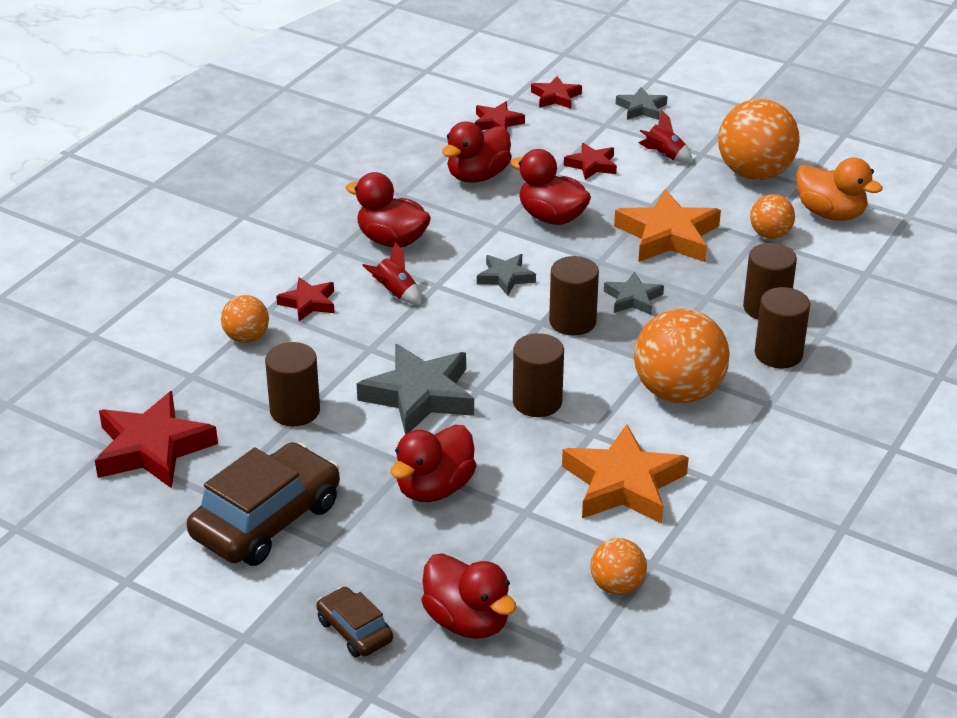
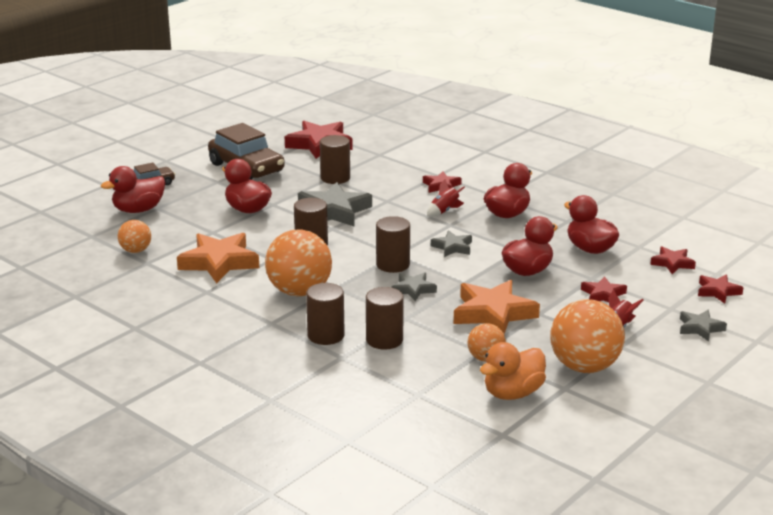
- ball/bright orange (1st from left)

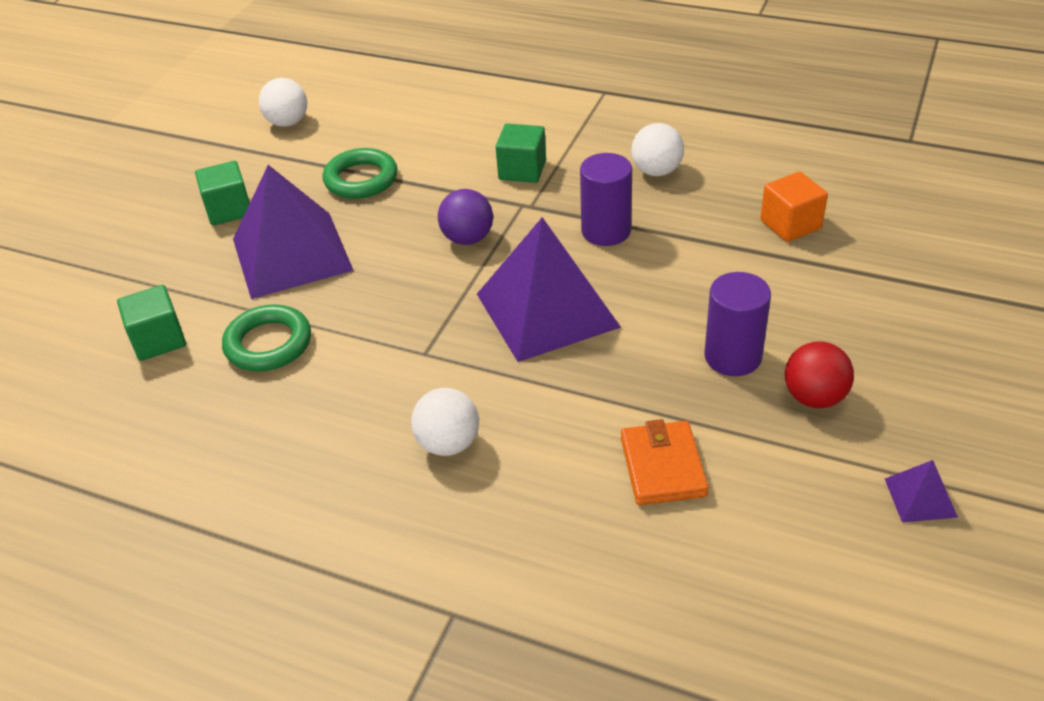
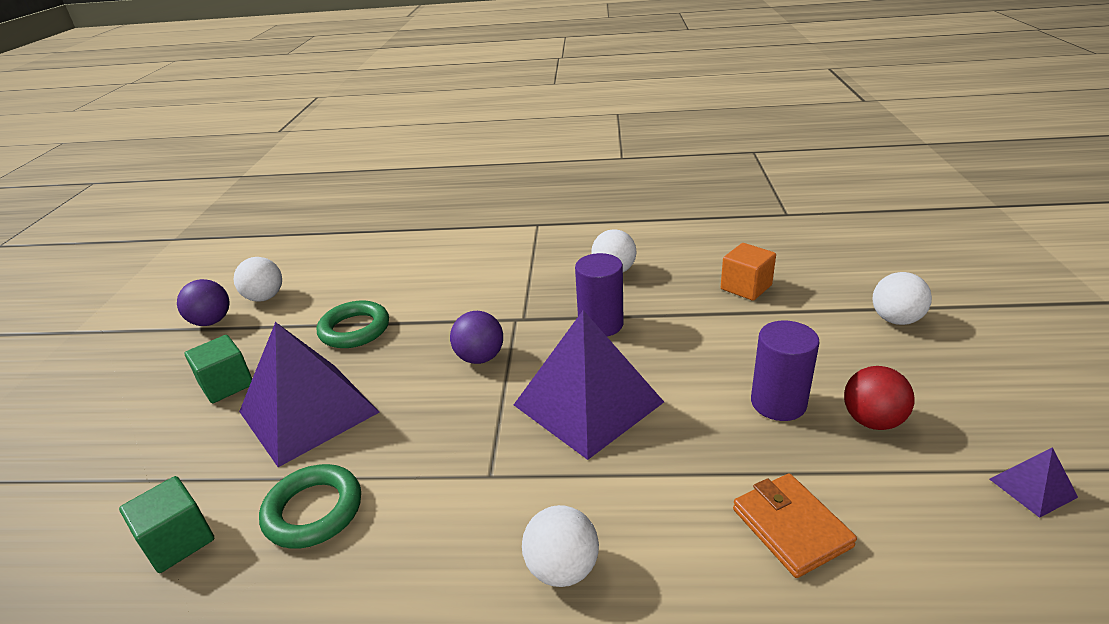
- block/green (3rd from left)
+ ball/violet (1st from left)
+ ball/snow-white (4th from left)

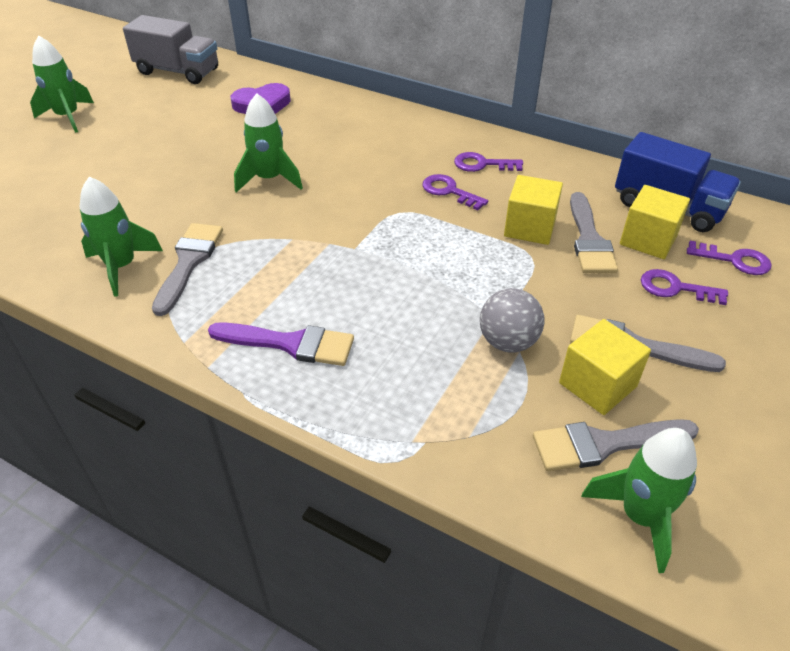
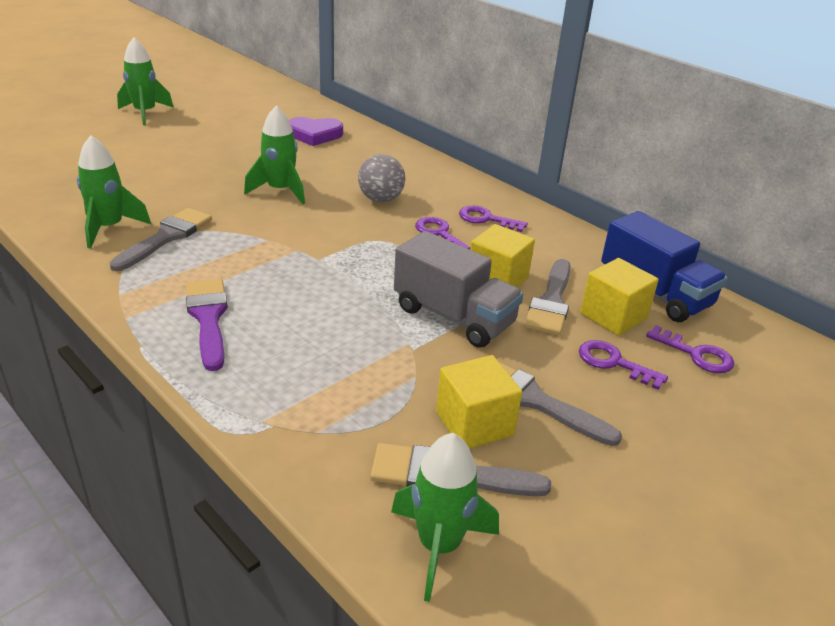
~ toy truck/ash-grey
~ brush/violet 135 degrees counterclockwise
~ ball/ash-grey

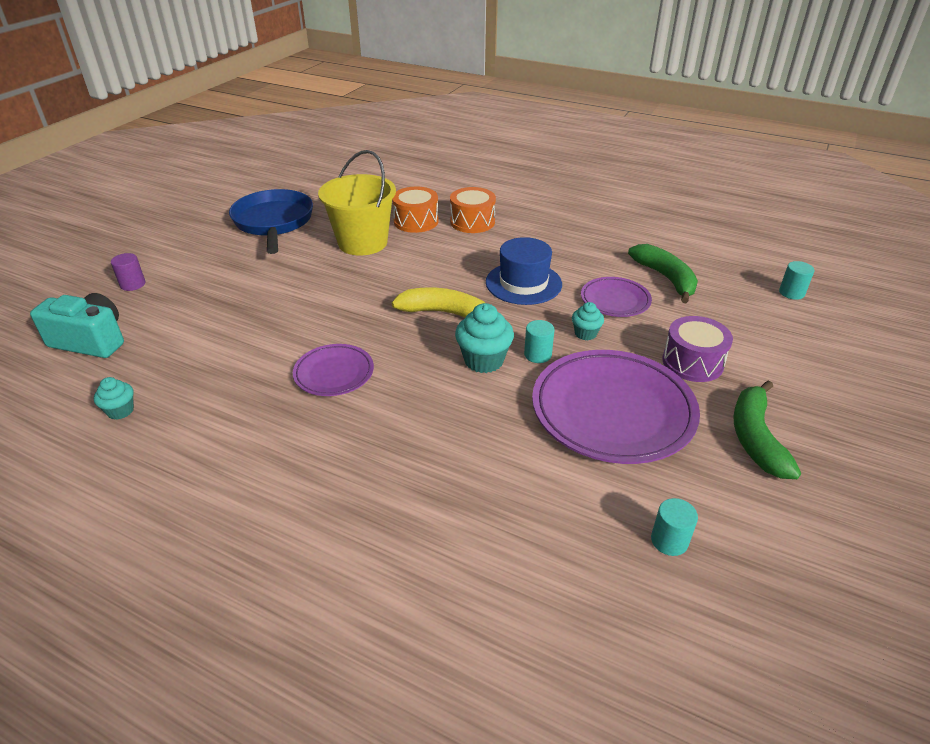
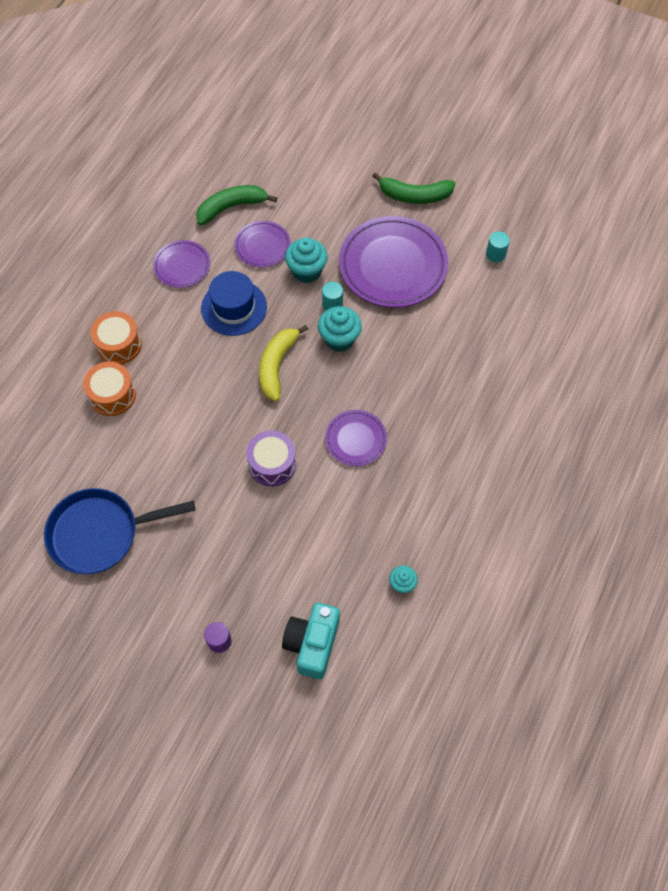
- bucket/golden
~ muffin/turquoise (3rd from left in the first image) x1.72
~ snare drum/violet
- cylinder shape/turquoise (3rd from left)
+ plate/violet (1st from left)

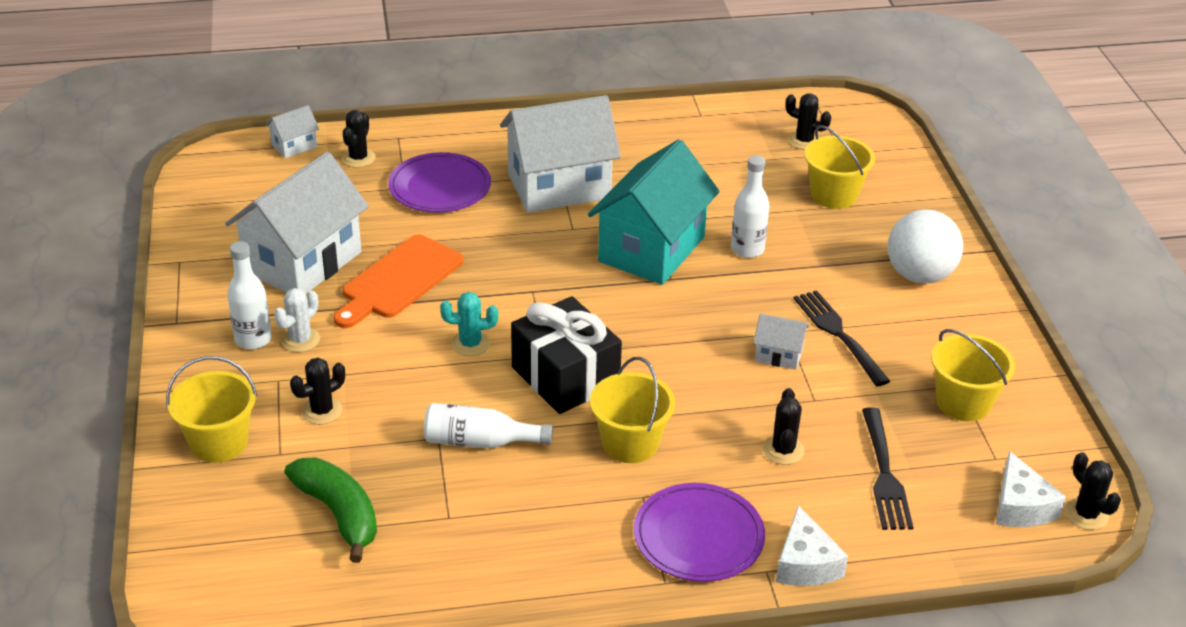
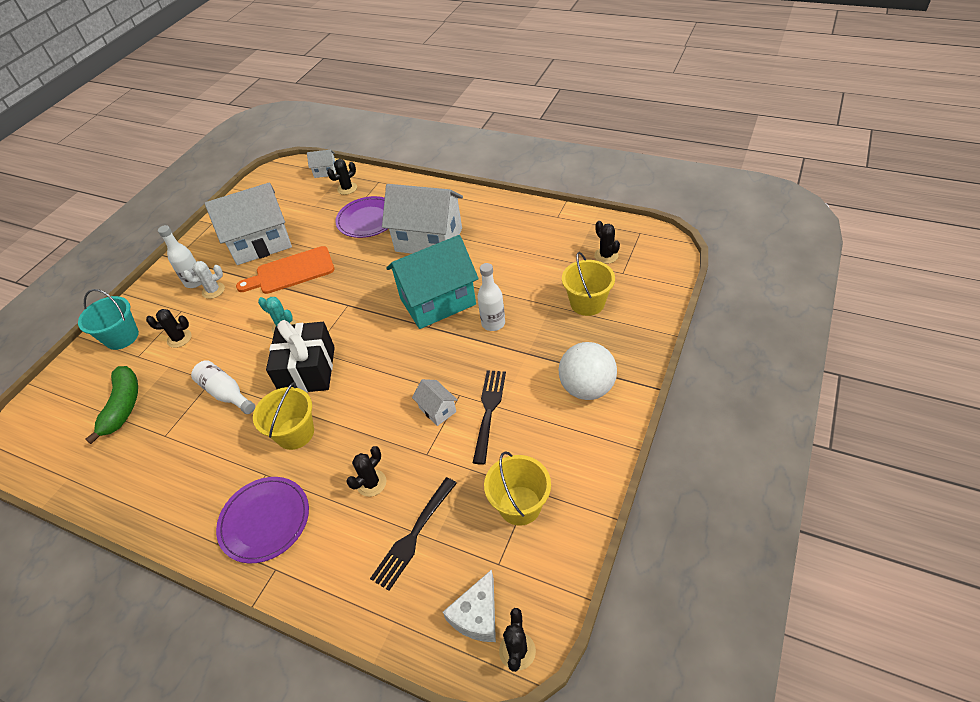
~ bucket/golden (1st from left) to bucket/turquoise
- cheese wedge/snow-white (1st from left)

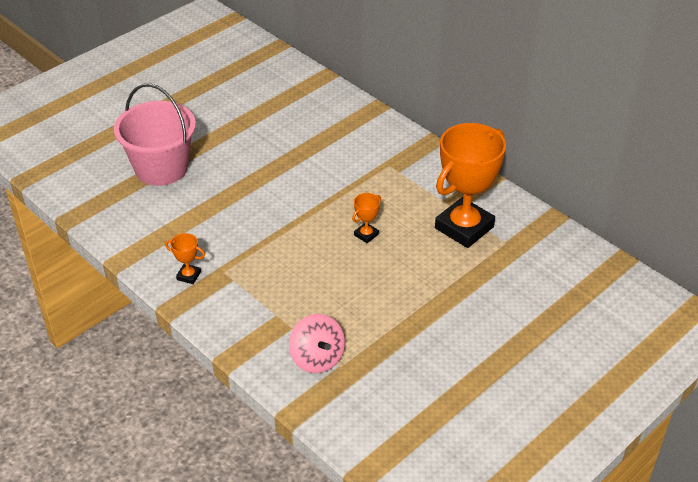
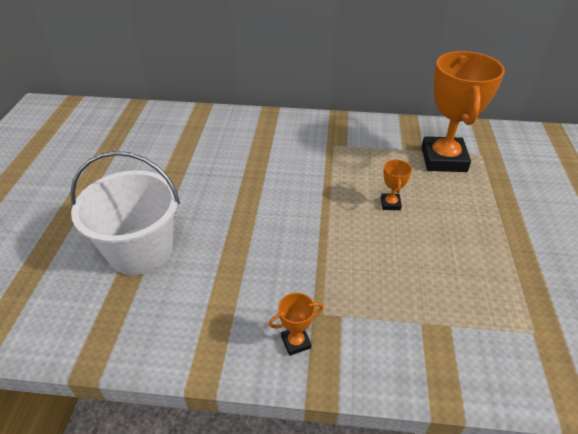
~ bucket/rose-pink to bucket/snow-white
- spinning top/rose-pink

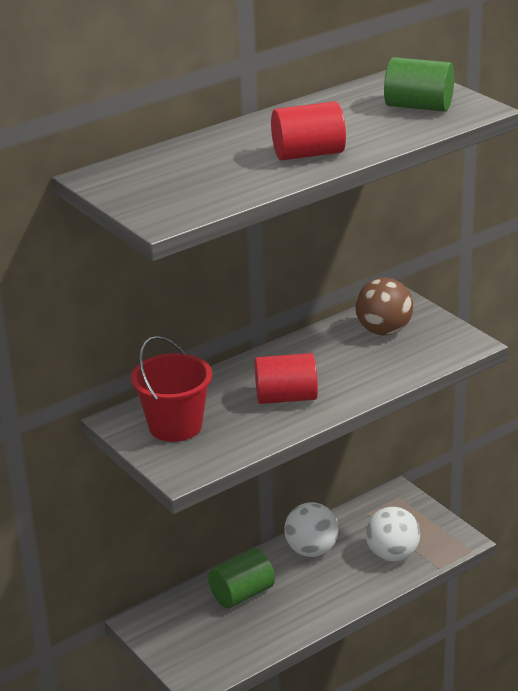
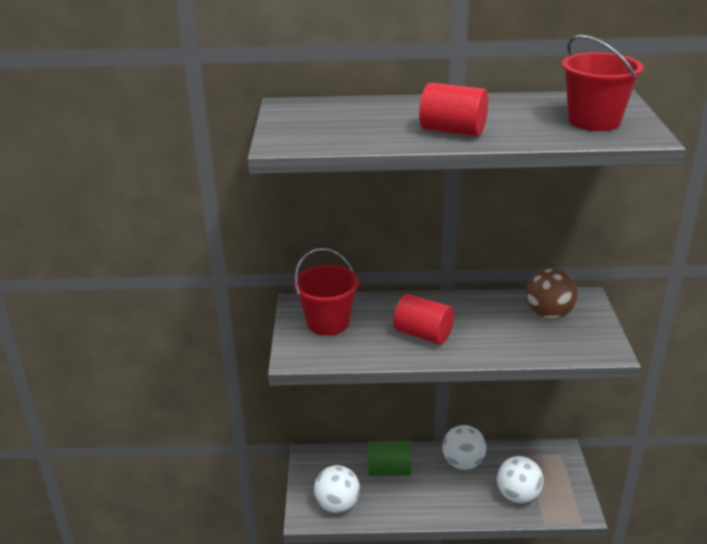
~ cylinder shape/green (2nd from left) to bucket/crimson (2nd from left)
+ ball/snow-white (1st from left)

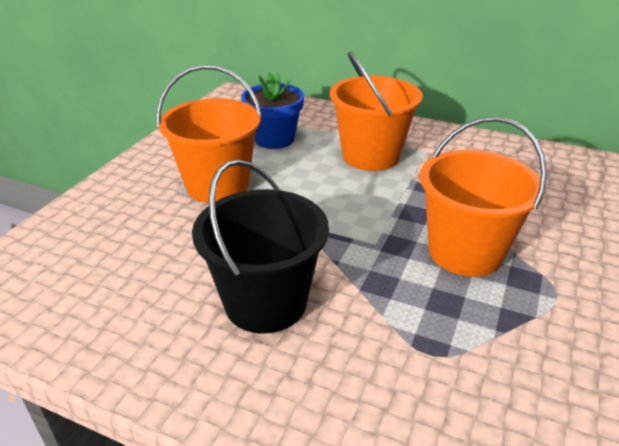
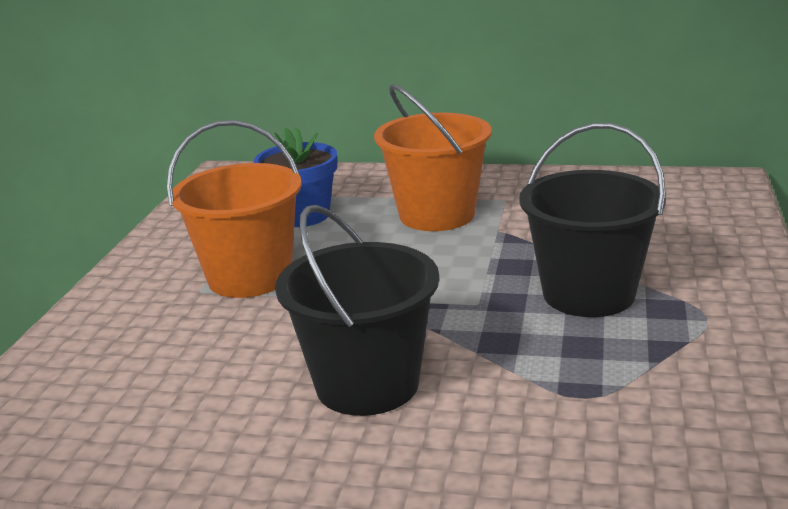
~ bucket/bright orange (3rd from left) to bucket/ebony (2nd from left)

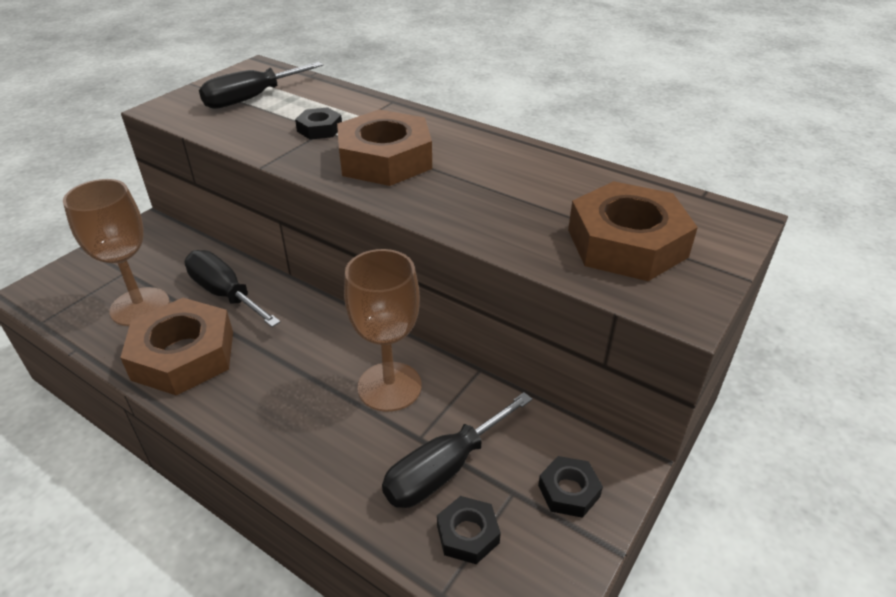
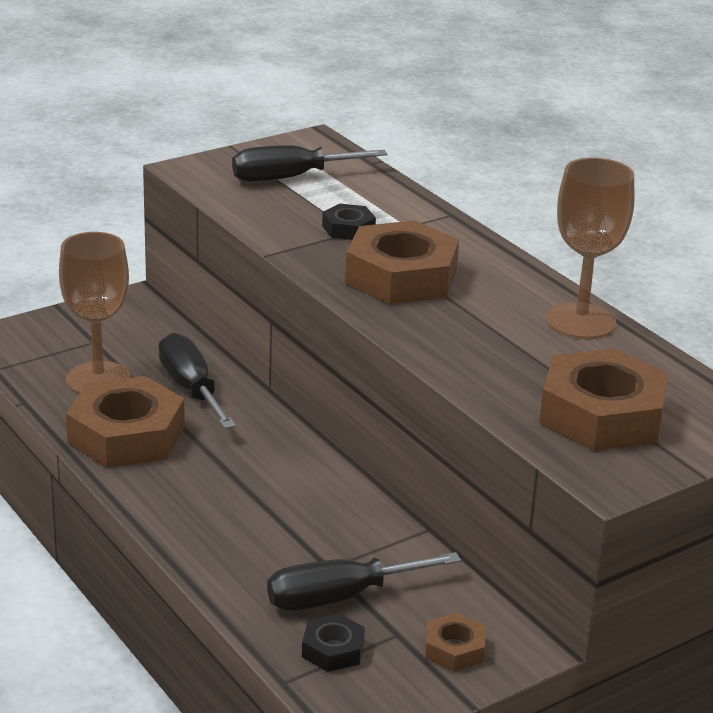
~ wine glass/russet (2nd from left)
~ hex nut/ebony (3rd from left) to hex nut/russet (3rd from left)

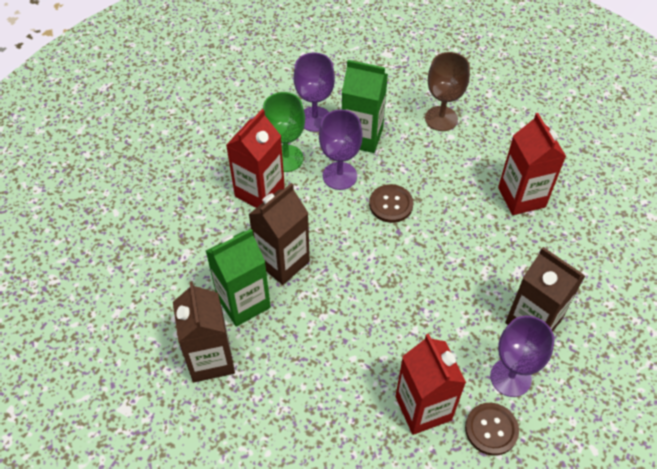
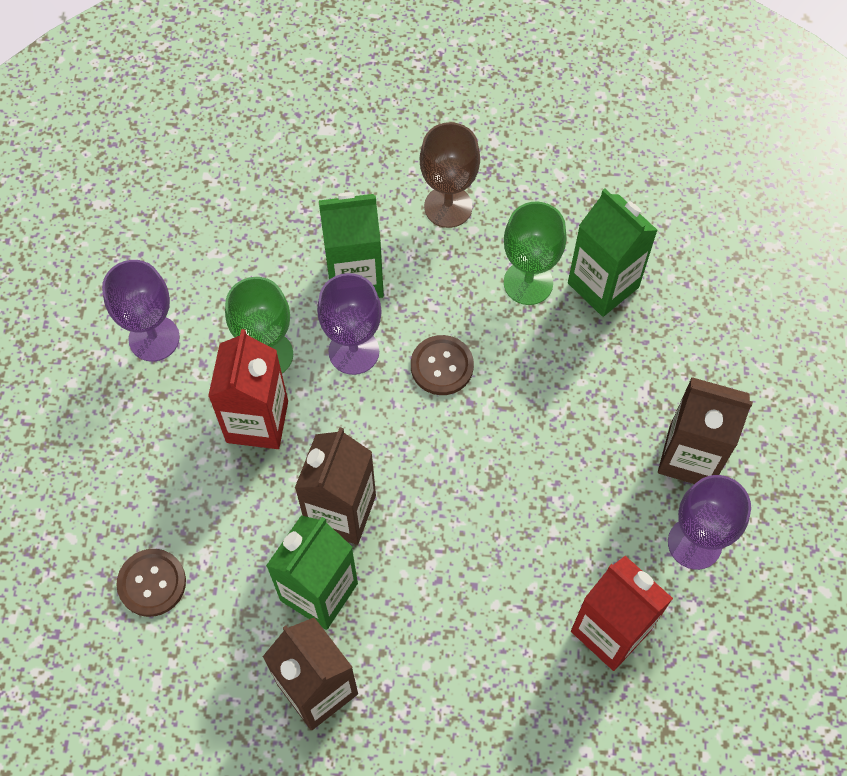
~ wine glass/violet (1st from left)
~ button/russet (2nd from left in the first image) to button/russet (1st from left)
~ milk carton/crimson (3rd from left) to milk carton/green (3rd from left)
+ wine glass/green (2nd from left)

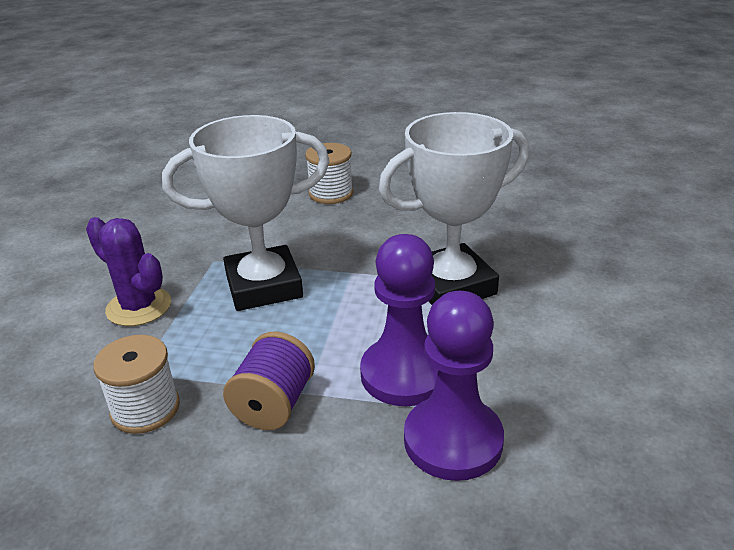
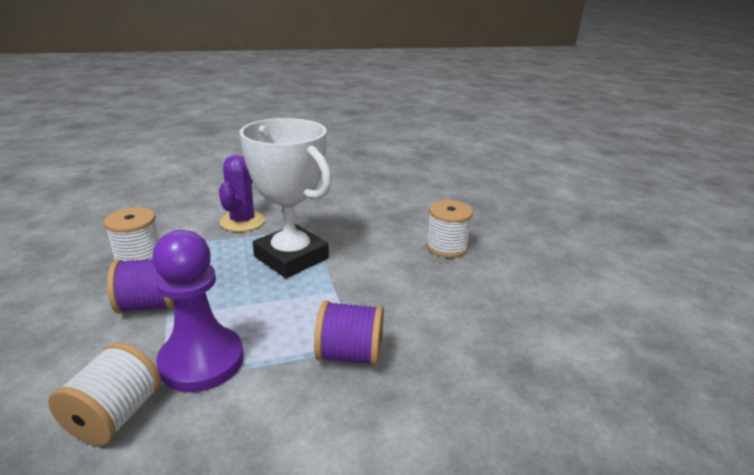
~ prize cup/snow-white (2nd from left) to spool/violet (2nd from left)
~ pawn/violet (2nd from left) to spool/snow-white (1st from left)

